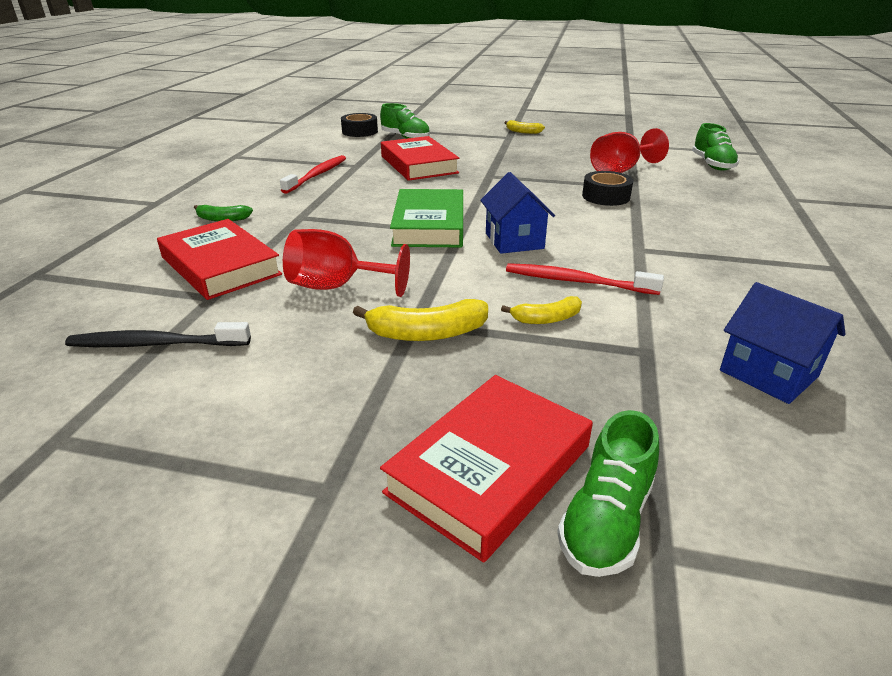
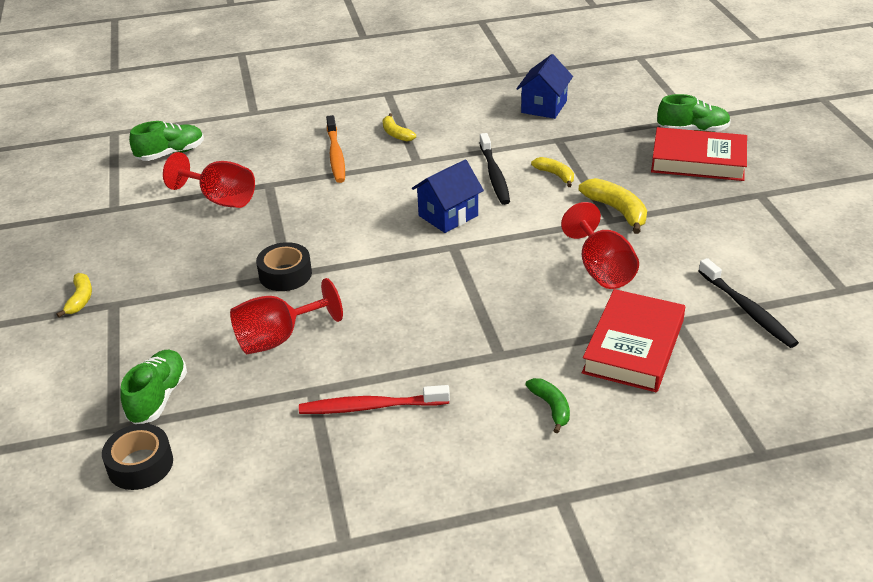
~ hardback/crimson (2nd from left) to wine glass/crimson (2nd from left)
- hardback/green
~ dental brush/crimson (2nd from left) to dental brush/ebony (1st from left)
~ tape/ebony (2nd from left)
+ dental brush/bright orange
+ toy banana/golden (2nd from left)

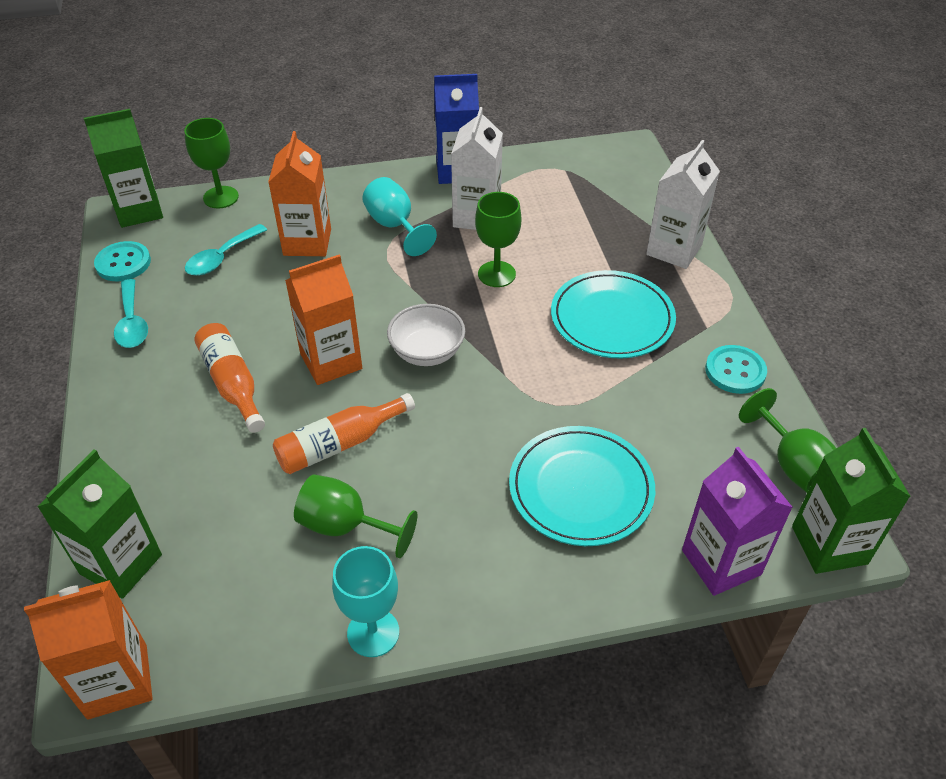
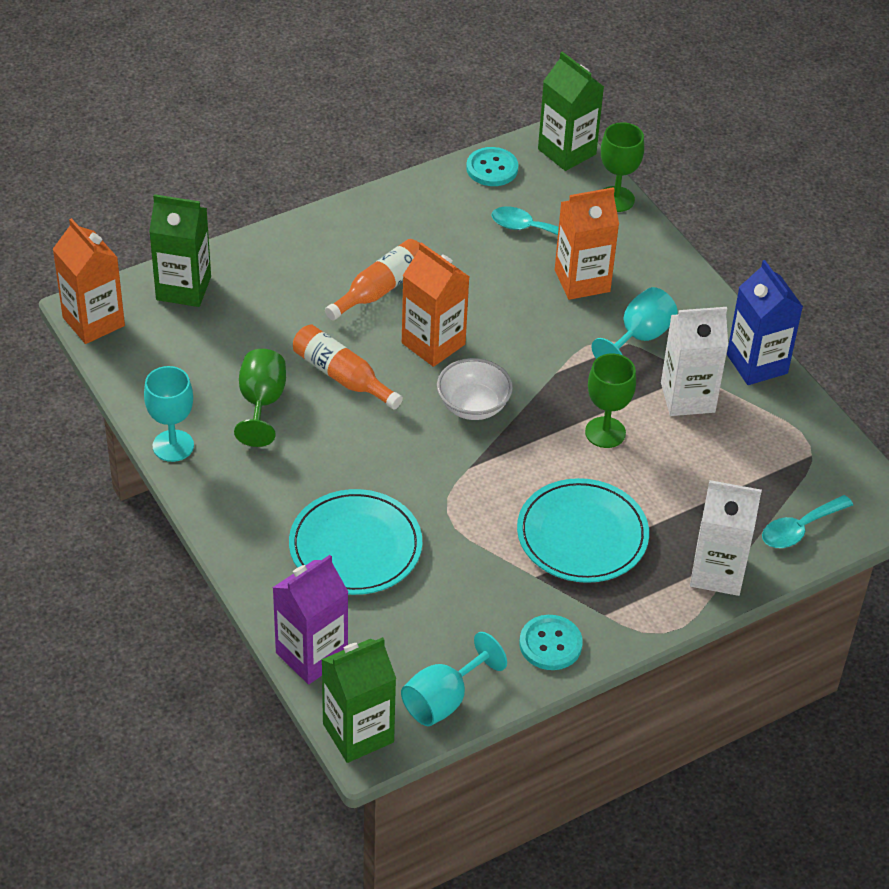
~ spoon/turquoise (1st from left in the first image) to spoon/turquoise (2nd from left)
~ wine glass/green (4th from left) to wine glass/turquoise (2nd from left)

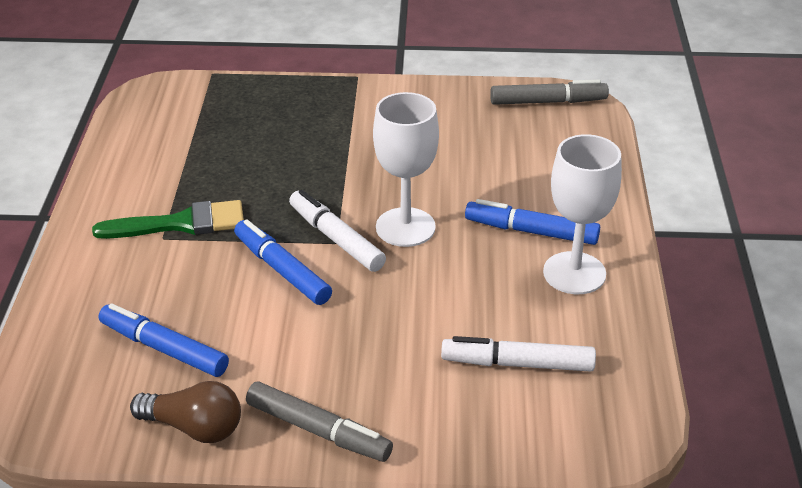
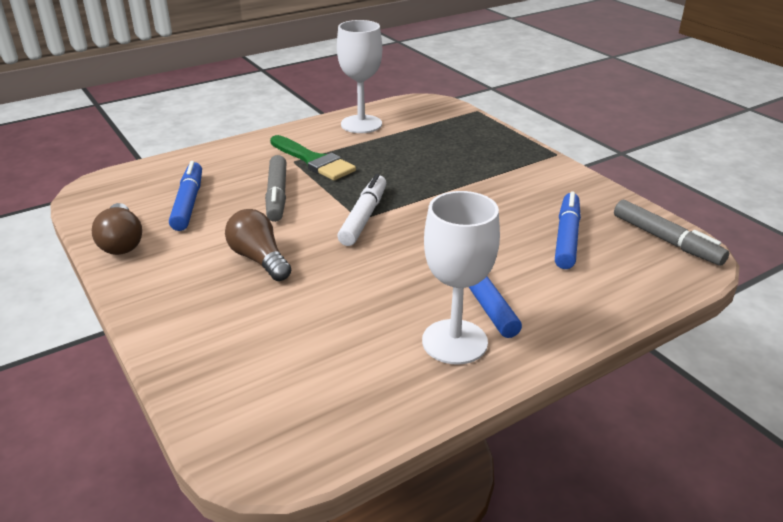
~ marker/blue (2nd from left in the first image) to marker/blue (3rd from left)
~ marker/ash-grey (1st from left)
~ wine glass/snow-white (1st from left)
- marker/snow-white (2nd from left)
+ bulb/russet (2nd from left)

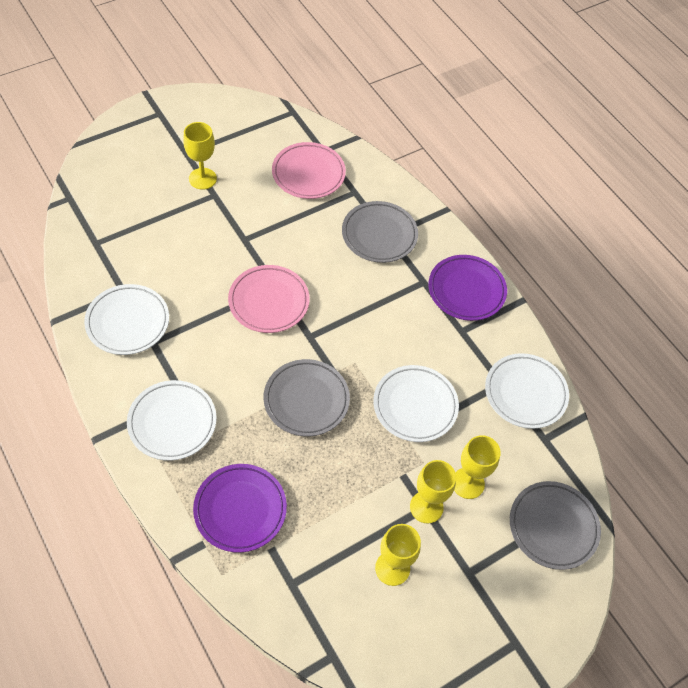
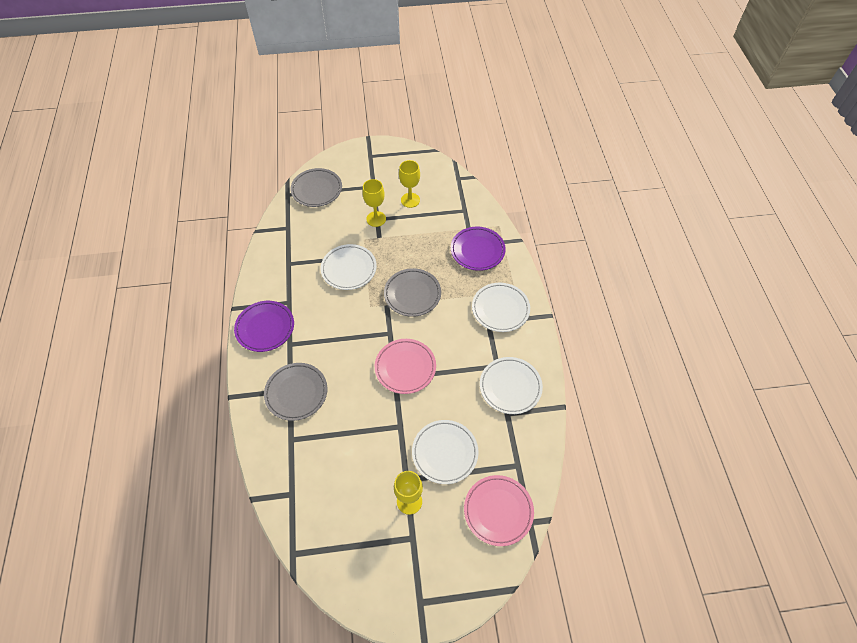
~ plate/rose-pink (2nd from left)
- wine glass/golden (4th from left)
~ plate/snow-white (4th from left in the first image) to plate/snow-white (2nd from left)

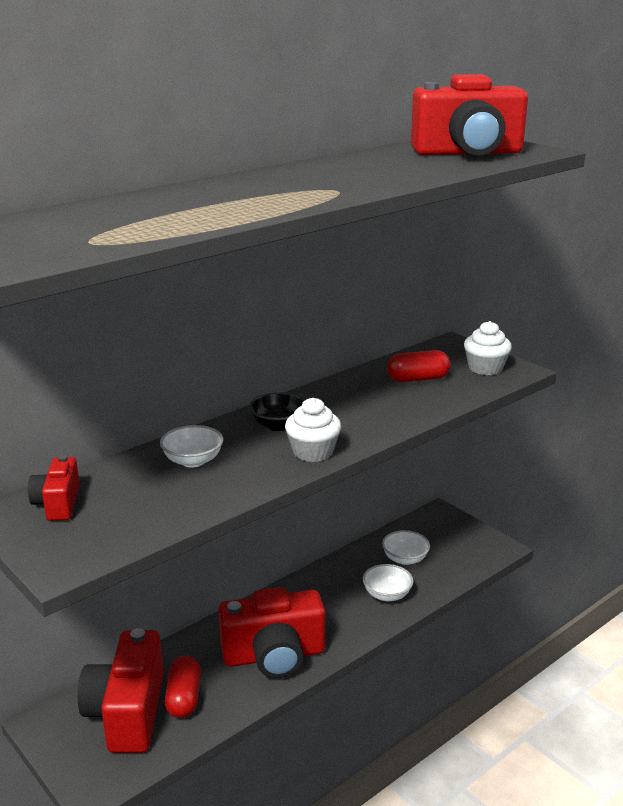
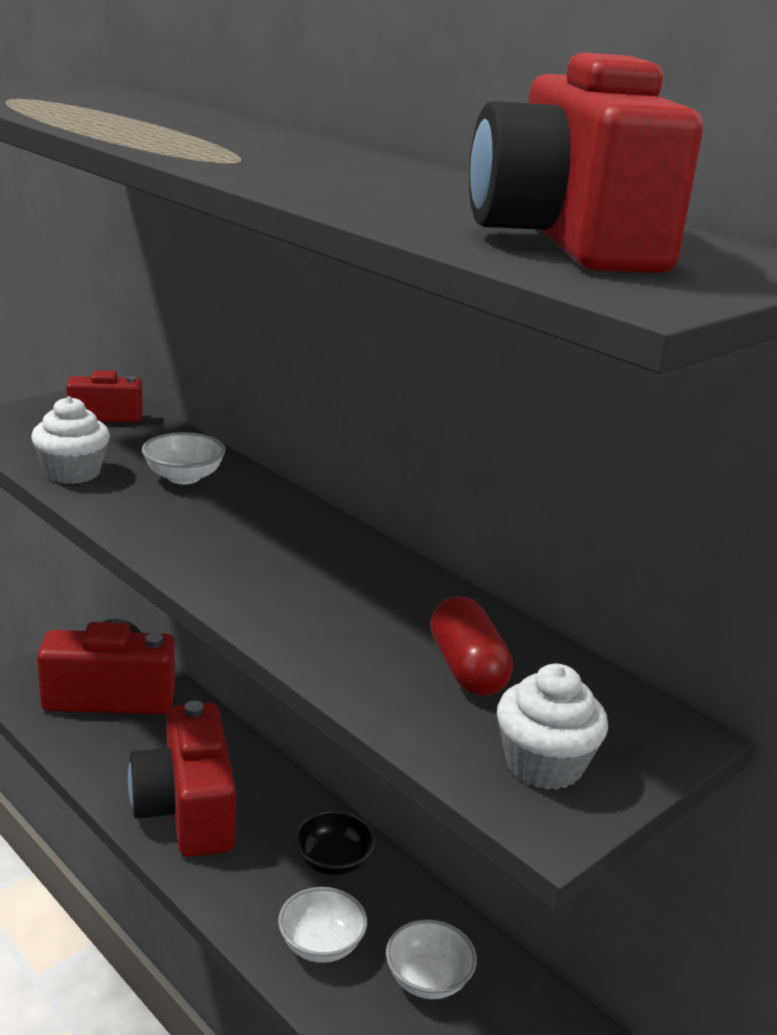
- pill shape/crimson (1st from left)
~ deep dish/ebony
~ muffin/snow-white (1st from left)

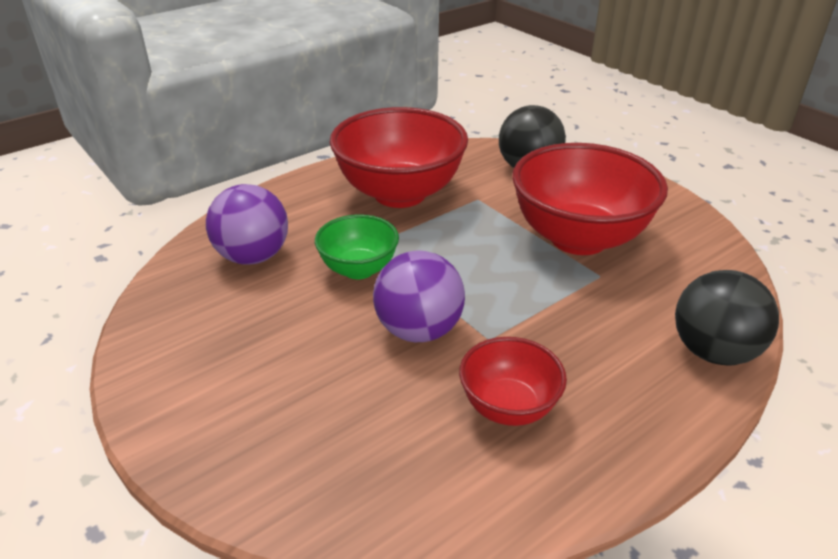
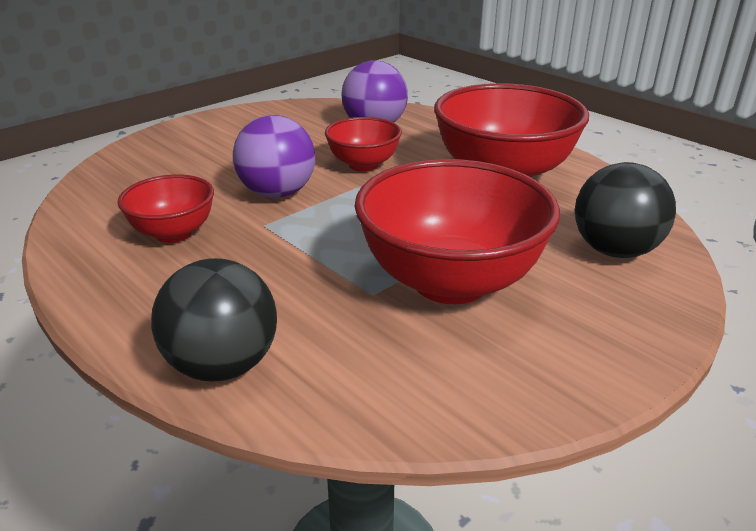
~ deep dish/green to deep dish/crimson (2nd from left)

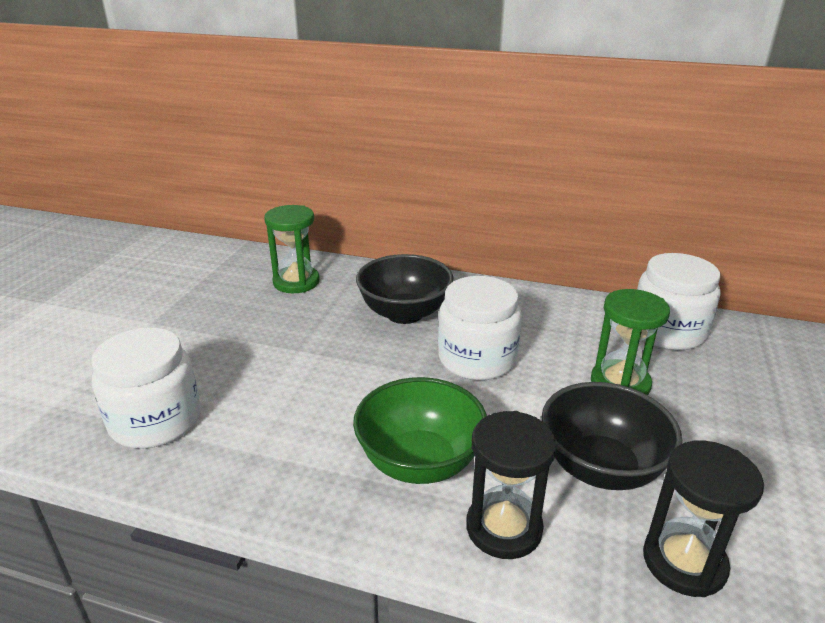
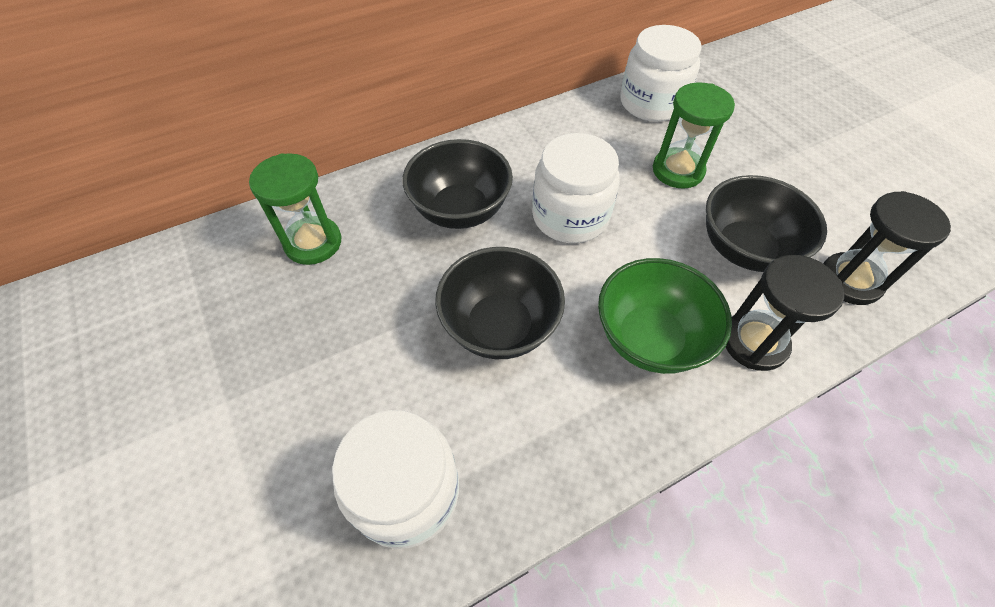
+ deep dish/ebony (2nd from left)

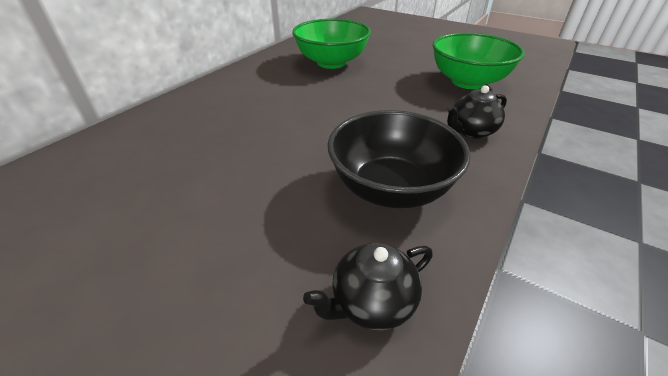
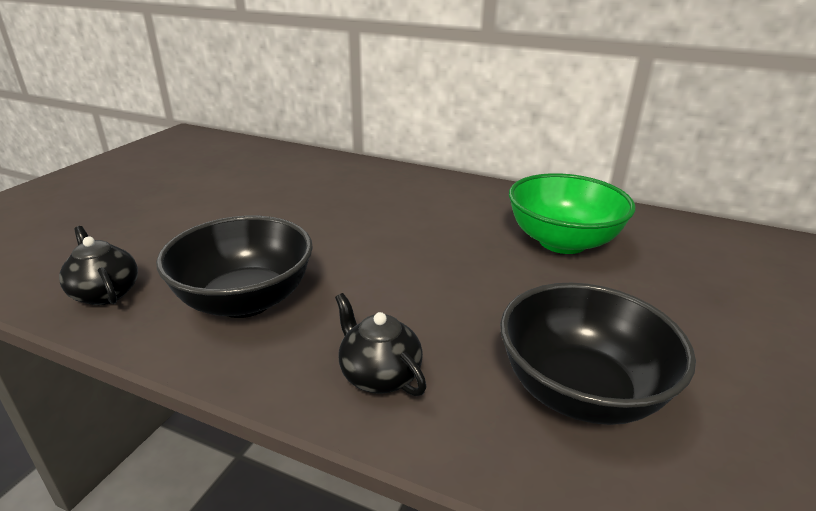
~ deep dish/green (2nd from left) to deep dish/ebony (2nd from left)

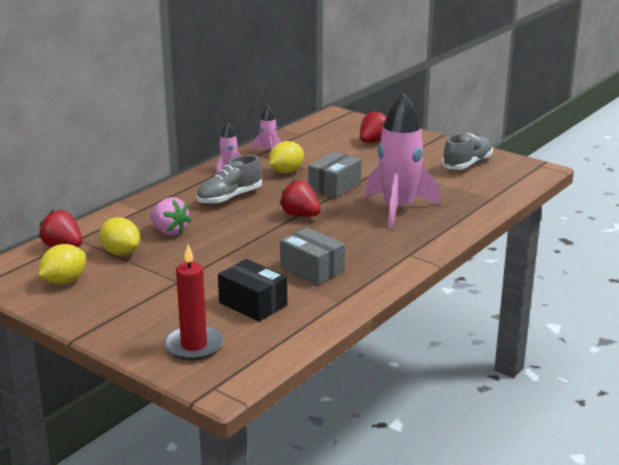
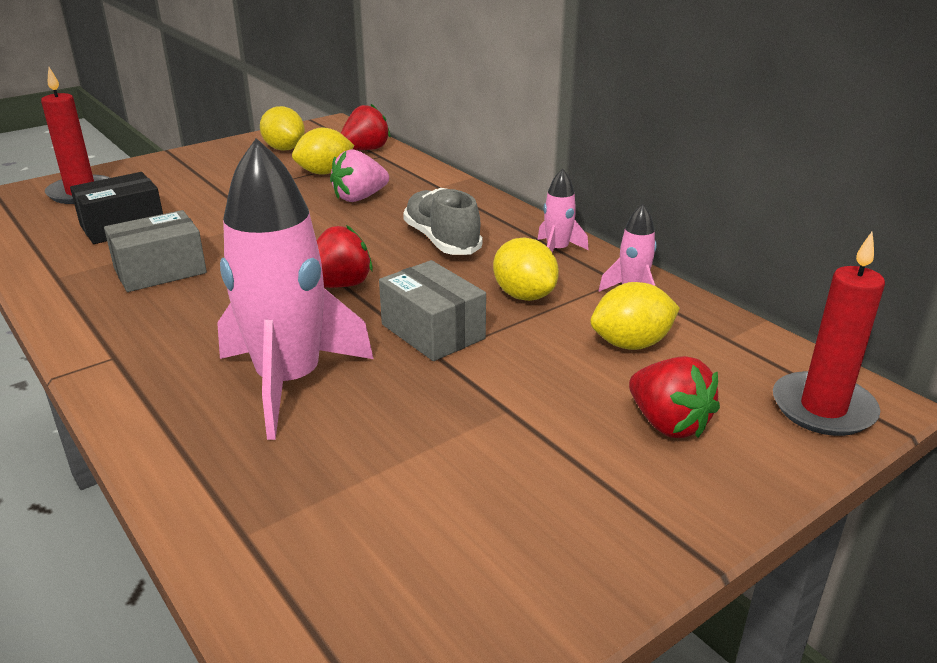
- sneaker/ash-grey (2nd from left)
+ toy lemon/golden (4th from left)
+ pillar candle/crimson (2nd from left)

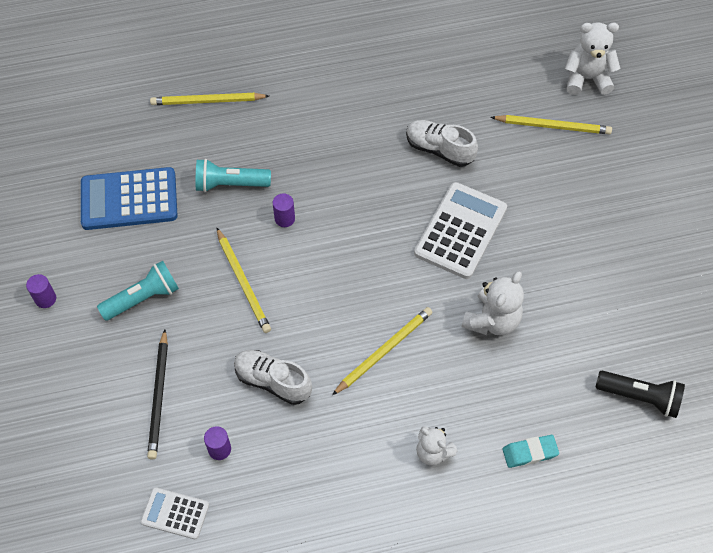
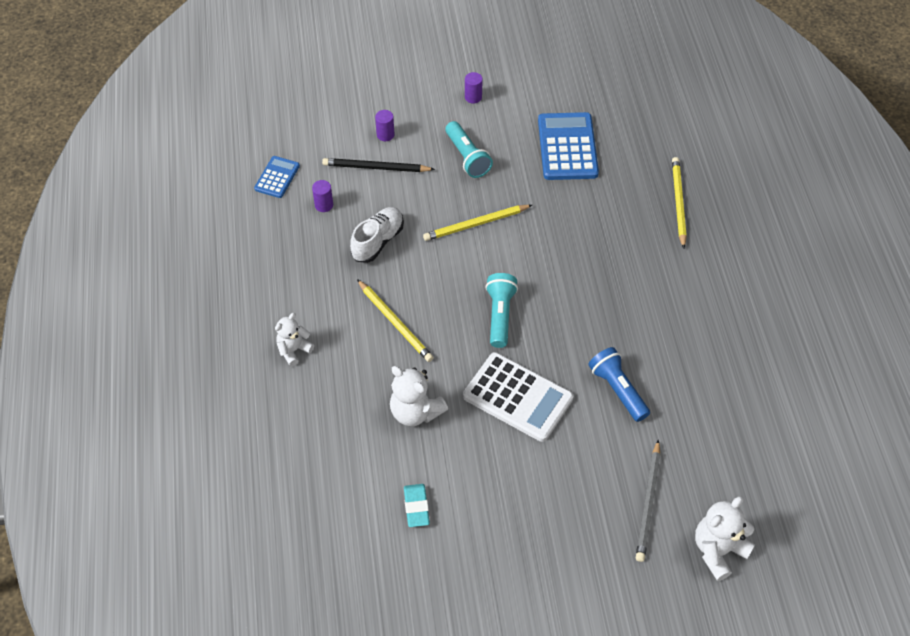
~ adding machine/snow-white (1st from left) to adding machine/blue (1st from left)
~ pocket torch/turquoise (2nd from left)
~ cylinder shape/violet (3rd from left in the first image) to cylinder shape/violet (2nd from left)
~ sneaker/snow-white (2nd from left) to pocket torch/blue
~ pencil/golden (4th from left) to pencil/ash-grey
~ eraser/turquoise
~ stuffed bear/snow-white (3rd from left) 135 degrees counterclockwise
- pocket torch/ebony

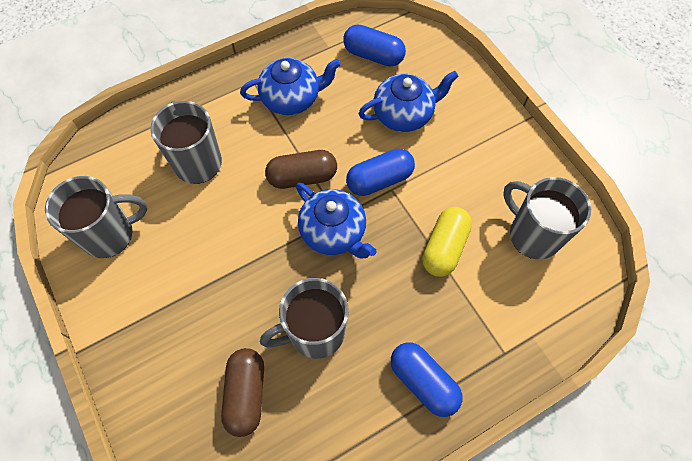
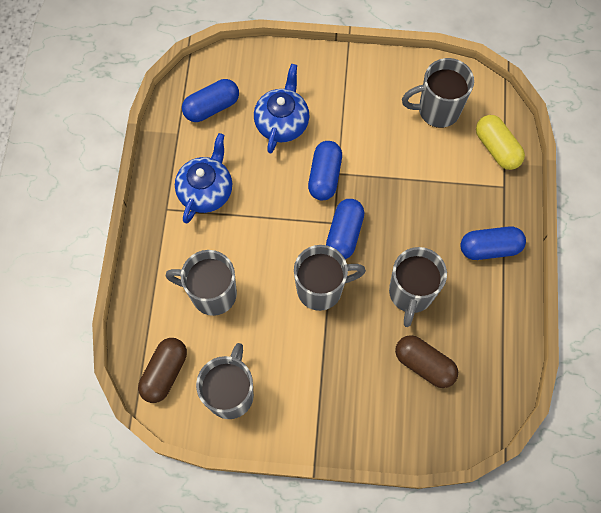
~ pill shape/russet (2nd from left in the first image) to pill shape/russet (1st from left)
~ tea pot/blue (2nd from left) to pill shape/blue (3rd from left)
~ pill shape/golden
+ tea mug/ash-grey (3rd from left)

